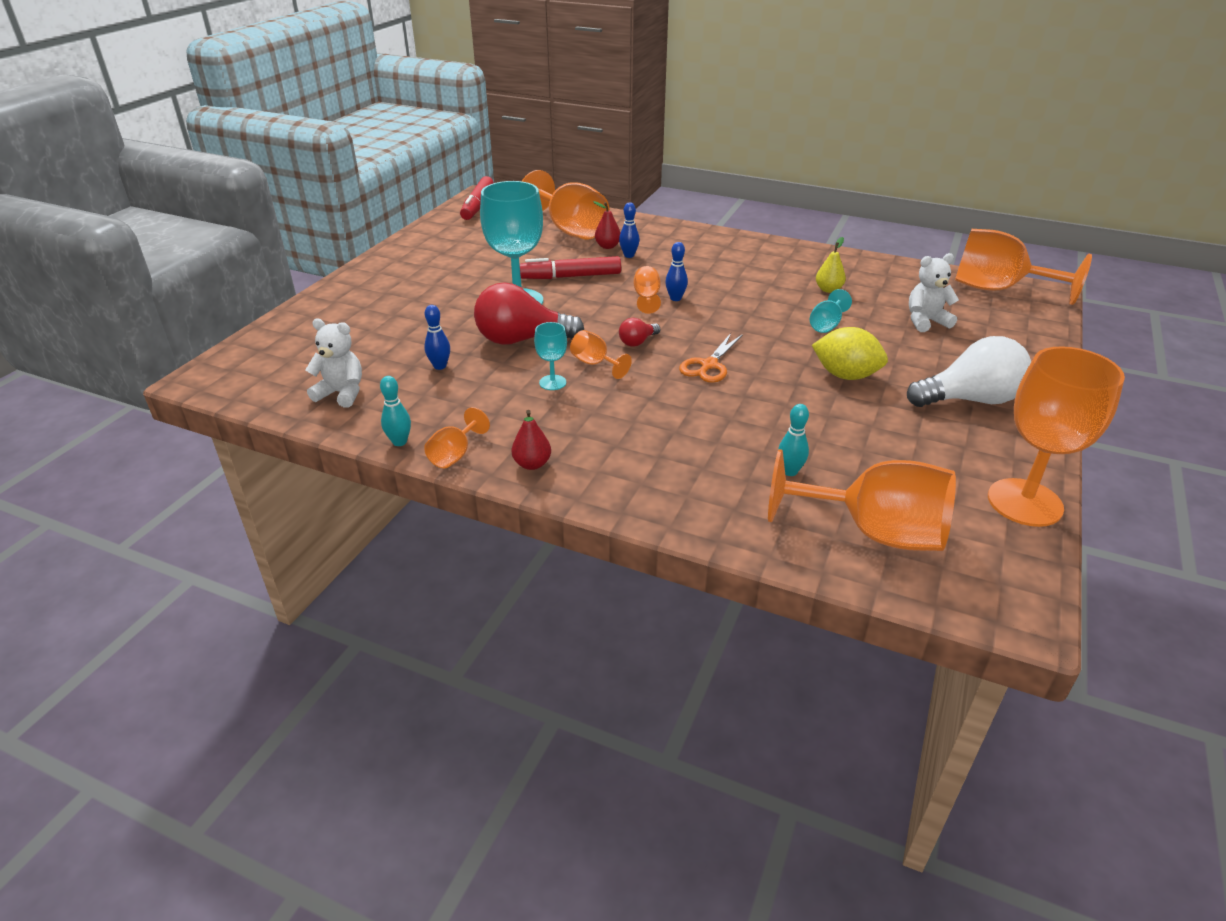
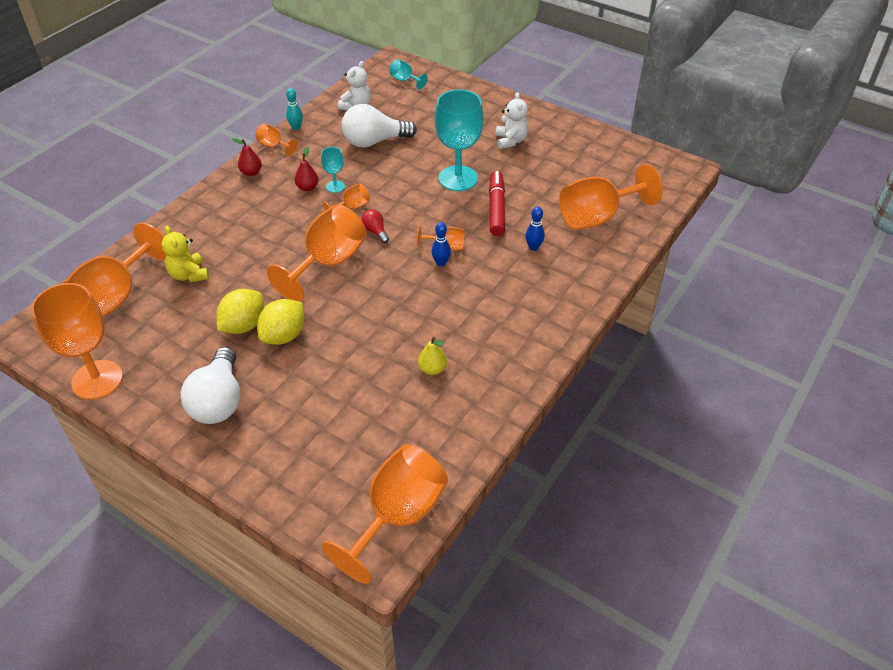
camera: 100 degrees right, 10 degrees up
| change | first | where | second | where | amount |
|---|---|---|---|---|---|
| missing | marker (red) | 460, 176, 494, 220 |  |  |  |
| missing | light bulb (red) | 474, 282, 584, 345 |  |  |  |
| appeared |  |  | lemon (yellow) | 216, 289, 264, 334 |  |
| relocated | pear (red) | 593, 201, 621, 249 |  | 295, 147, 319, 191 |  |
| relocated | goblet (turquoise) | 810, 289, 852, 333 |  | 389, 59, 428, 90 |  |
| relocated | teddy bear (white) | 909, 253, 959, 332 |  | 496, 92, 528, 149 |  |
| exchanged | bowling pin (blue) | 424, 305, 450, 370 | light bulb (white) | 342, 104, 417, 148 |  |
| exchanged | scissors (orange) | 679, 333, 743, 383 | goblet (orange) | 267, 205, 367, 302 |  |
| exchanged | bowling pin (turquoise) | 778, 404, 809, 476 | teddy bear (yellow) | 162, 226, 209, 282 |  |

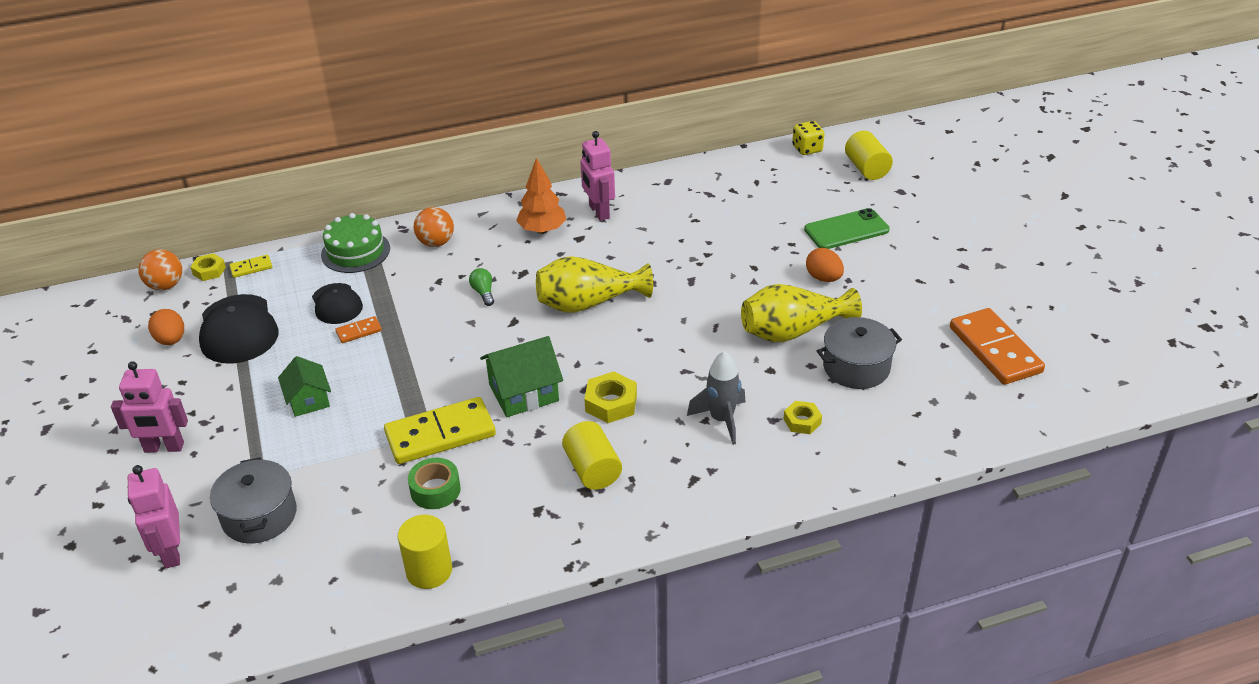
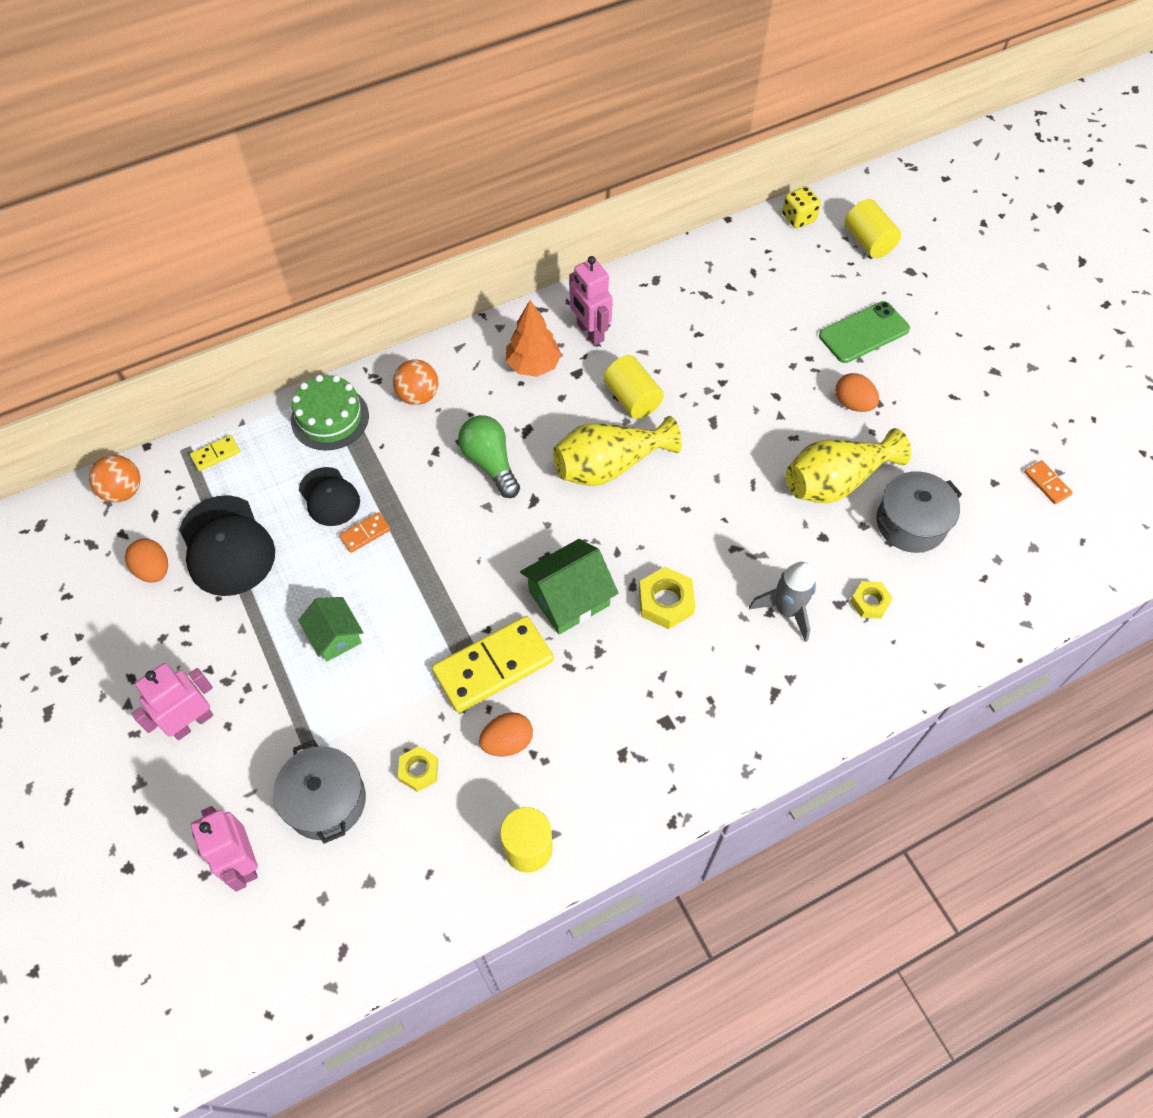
camera: 10 degrees left, 20 degrees up
| change | first | where | second | where | amount |
|---|---|---|---|---|---|
| relocated | nut (yellow) | 191, 253, 226, 281 |  | 398, 746, 438, 792 |  |
| relocated | cylinder (yellow) | 562, 421, 622, 490 |  | 603, 355, 664, 419 |  |
| exchanged | tape (green) | 408, 458, 461, 509 | egg (orange) | 479, 712, 533, 756 |  |
| spun | robot (pink) | 111, 361, 188, 453 |  | 131, 663, 213, 740 | 150 degrees clockwise |
| size | light bulb (green) | 469, 268, 494, 306 |  | 458, 415, 520, 498 | x1.82 |
| size | domino (orange) | 950, 308, 1045, 385 |  | 1024, 460, 1073, 504 | x0.45 |

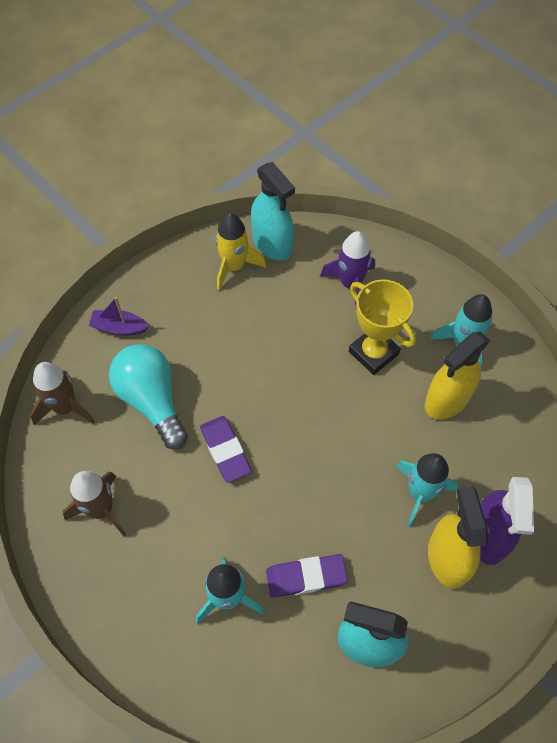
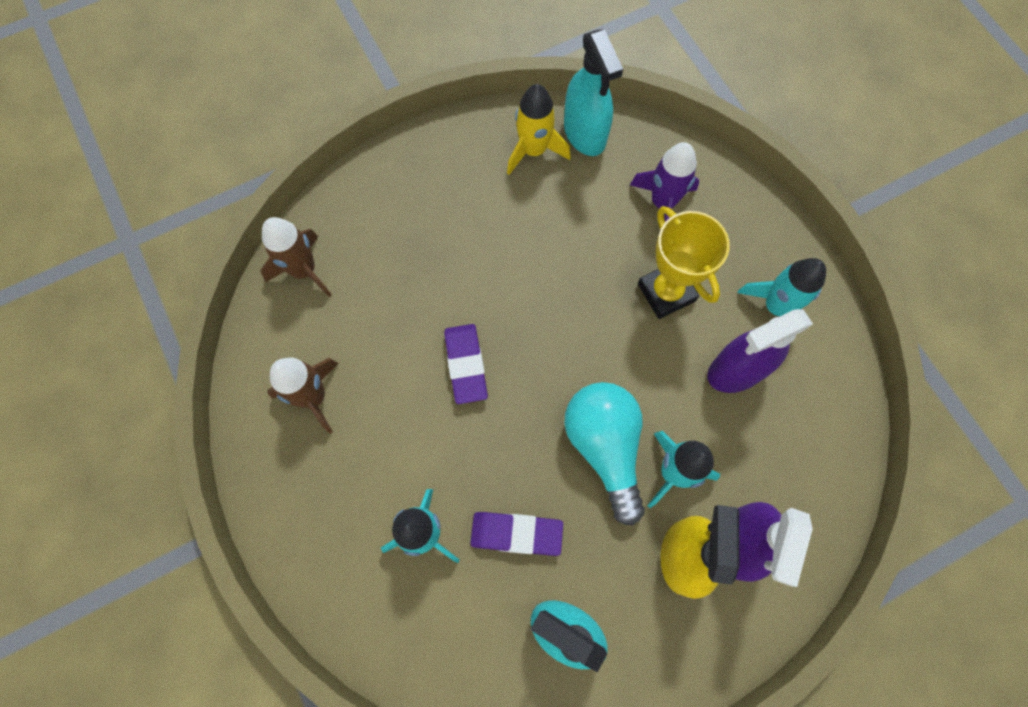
camera: 15 degrees right, 10 degrees up
| change | first | where | second | where | amount |
|---|---|---|---|---|---|
| missing | boat (purple) | 89, 297, 149, 336 |  |  |  |
| relocated | light bulb (turquoise) | 109, 344, 188, 450 |  | 564, 382, 645, 525 |  |
| colour | spray bottle (yellow) | 425, 332, 490, 420 | spray bottle (purple) | 707, 309, 813, 393 |  |

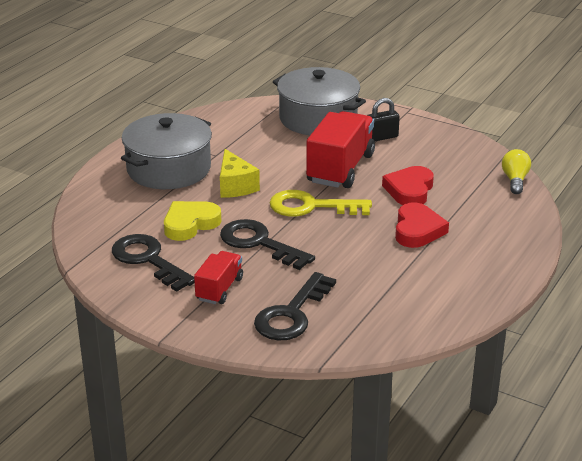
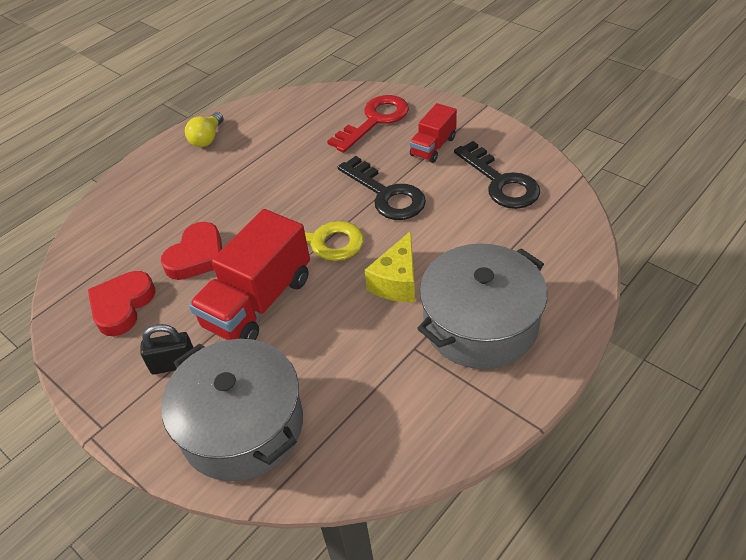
camera: 165 degrees left, 15 degrees up
| change | first | where | second | where | amount |
|---|---|---|---|---|---|
| missing | heart (yellow) | 164, 201, 222, 241 |  |  |  |
| relocated | heart (red) | 395, 203, 449, 248 |  | 88, 271, 156, 336 |  |
| relocated | light bulb (yellow) | 502, 149, 531, 194 |  | 185, 112, 223, 147 |  |
| colour | key (black) | 254, 272, 336, 341 | key (red) | 327, 95, 409, 153 |  |
| spun | cheese (yellow) | 220, 149, 260, 198 |  | 365, 231, 415, 302 | 150 degrees counterclockwise |

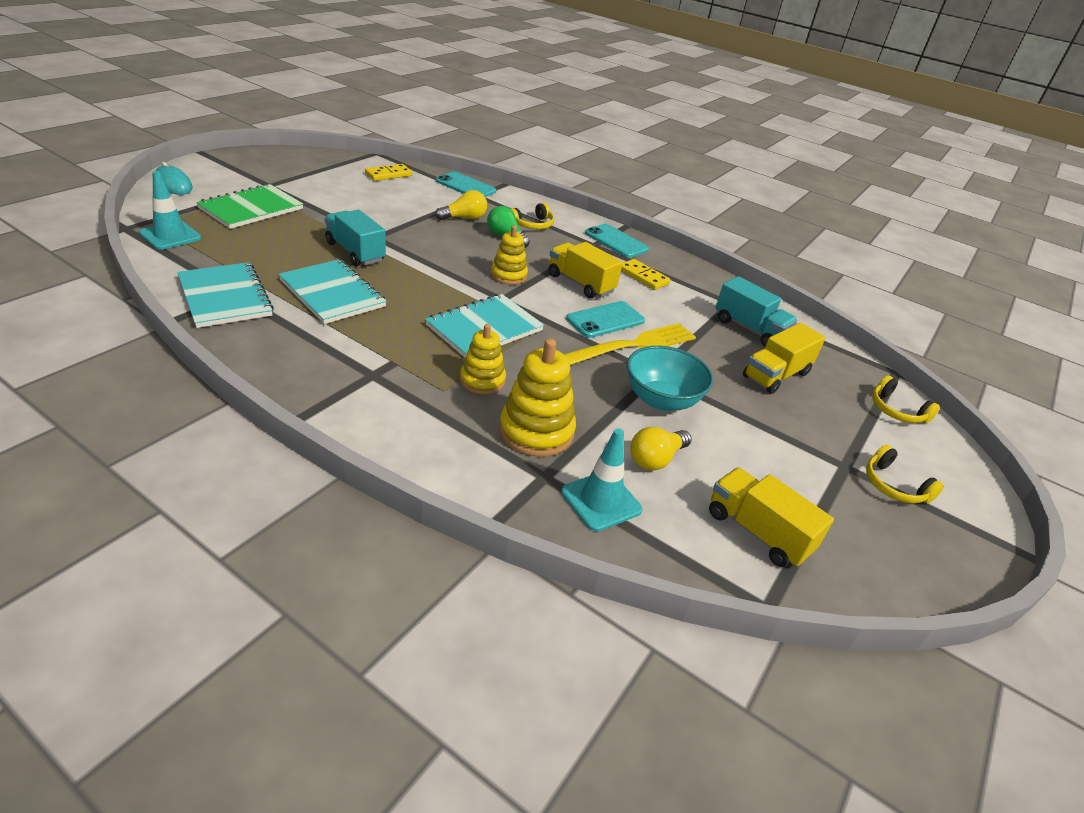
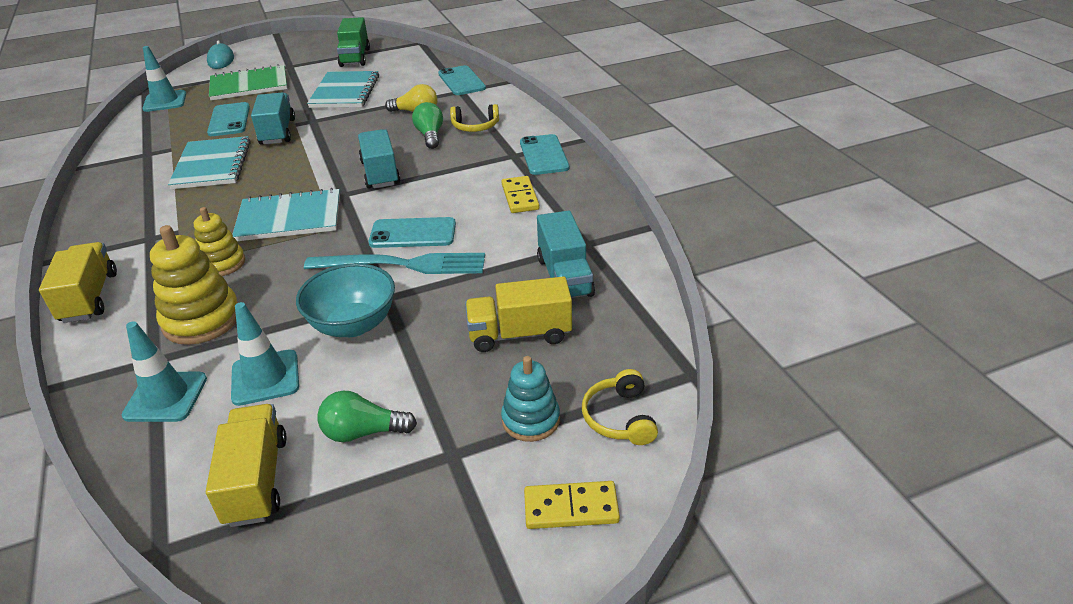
camera: 40 degrees right, 0 degrees up
| change | first | where | second | where | amount |
|---|---|---|---|---|---|
| missing | headphones (yellow) | 866, 445, 944, 503 |  |  |  |
| appeared |  |  | phone (turquoise) | 207, 102, 250, 136 |  |
| appeared |  |  | light bulb (green) | 317, 391, 417, 442 |  |
| appeared |  |  | truck (green) | 337, 17, 370, 67 |  |
| appeared |  |  | stacking toy (turquoise) | 501, 356, 560, 442 |  |
| relocated | notebook (turquoise) | 177, 262, 274, 328 |  | 307, 71, 379, 108 |  |
| relocated | domino (yellow) | 365, 164, 412, 181 |  | 524, 481, 620, 529 |  |
| relocated | truck (yellow) | 548, 242, 623, 299 |  | 39, 242, 117, 323 |  |
| exchanged | stacking toy (yellow) | 491, 226, 528, 285 | truck (turquoise) | 358, 129, 400, 189 |  |
| exchanged | light bulb (yellow) | 630, 427, 692, 471 | traffic cone (turquoise) | 231, 302, 299, 406 |  |
| colour | fork (yellow) | 564, 323, 696, 365 | fork (turquoise) | 304, 253, 485, 274 |  |

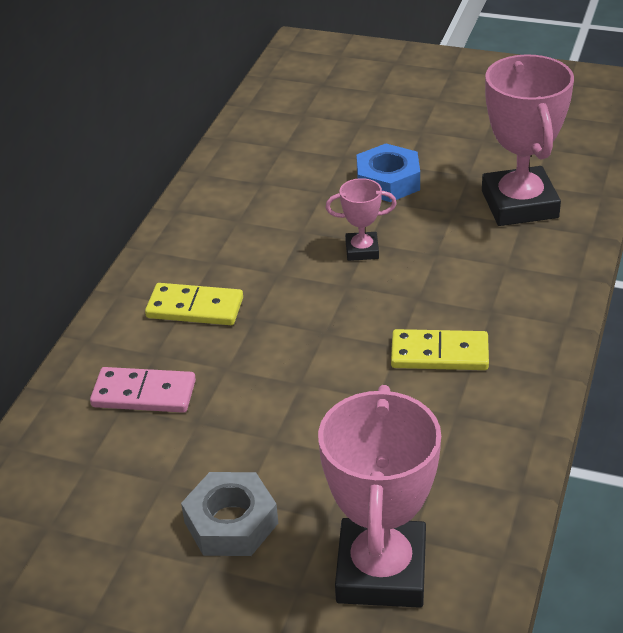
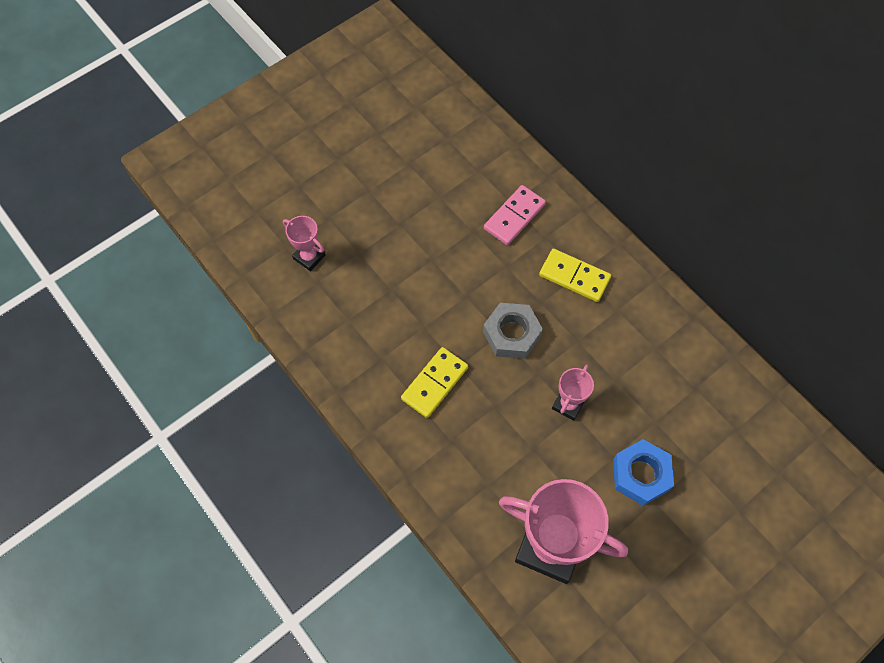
camera: 120 degrees right, 25 degrees up
| change | first | where | second | where | amount |
|---|---|---|---|---|---|
| relocated | nut (grey) | 181, 472, 278, 556 |  | 483, 303, 543, 359 |  |
| spun | domino (yellow) | 145, 283, 243, 325 |  | 539, 249, 611, 302 | 75 degrees clockwise |
| size | trophy (pink) | 318, 385, 441, 608 |  | 283, 216, 325, 271 | x0.48 |

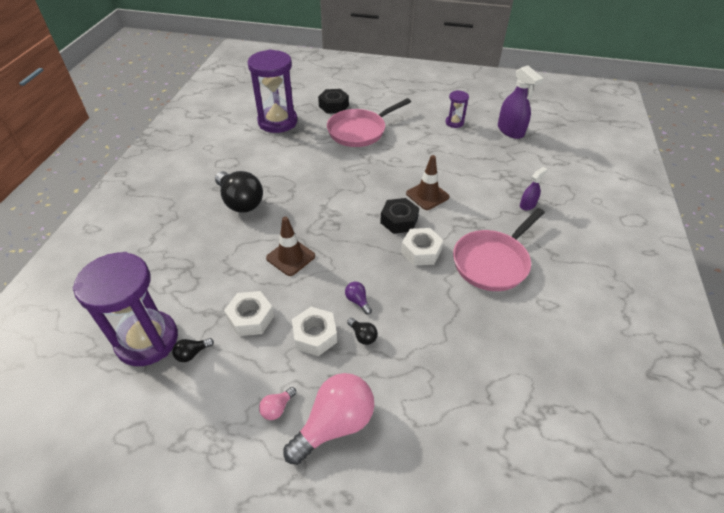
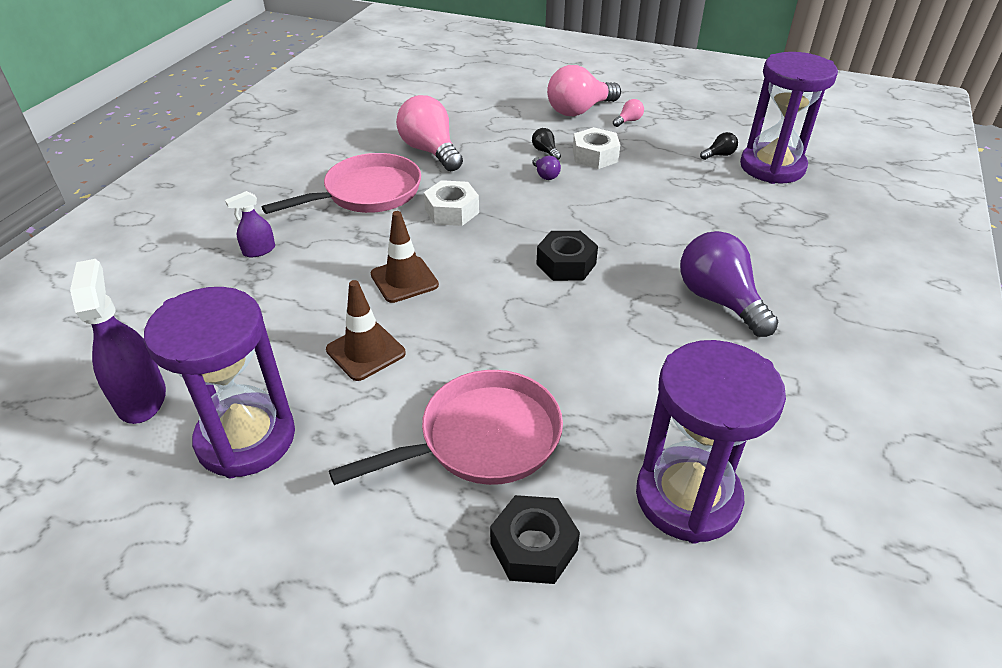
camera: 170 degrees left, 5 degrees down
| change | first | where | second | where | amount |
|---|---|---|---|---|---|
| missing | nut (white) | 224, 291, 274, 336 |  |  |  |
| appeared |  |  | light bulb (pink) | 396, 95, 463, 171 |  |
| relocated | traffic cone (brown) | 266, 217, 315, 276 |  | 326, 280, 406, 381 |  |
| relocated | nut (black) | 380, 198, 419, 234 |  | 536, 231, 598, 281 |  |
| colour | light bulb (black) | 215, 171, 263, 213 | light bulb (purple) | 680, 231, 778, 337 |  |
| size | hourglass (purple) | 445, 90, 469, 128 |  | 144, 287, 295, 478 | x2.13 |

